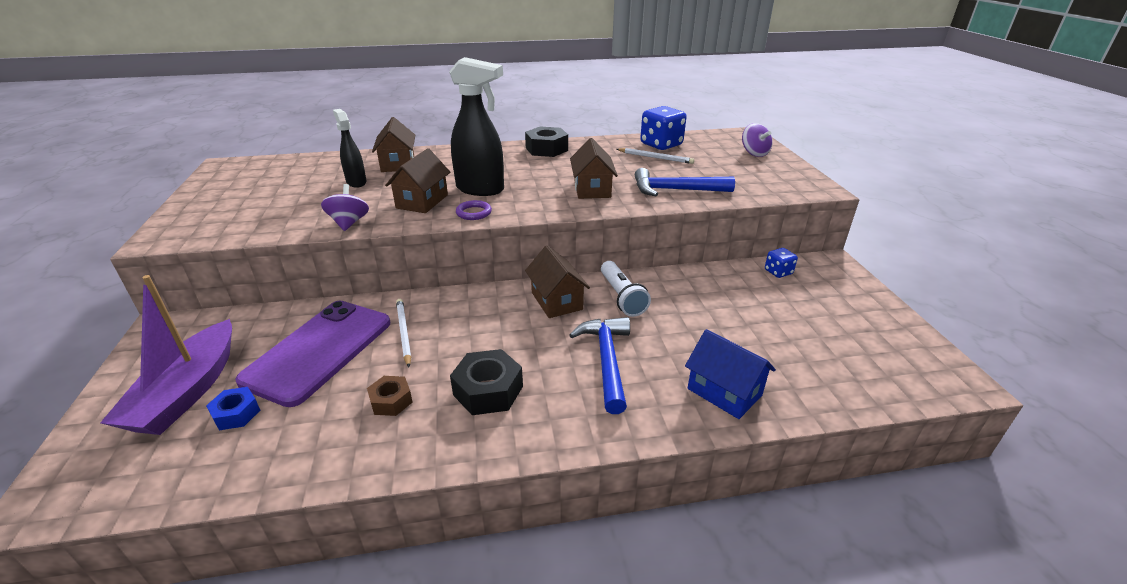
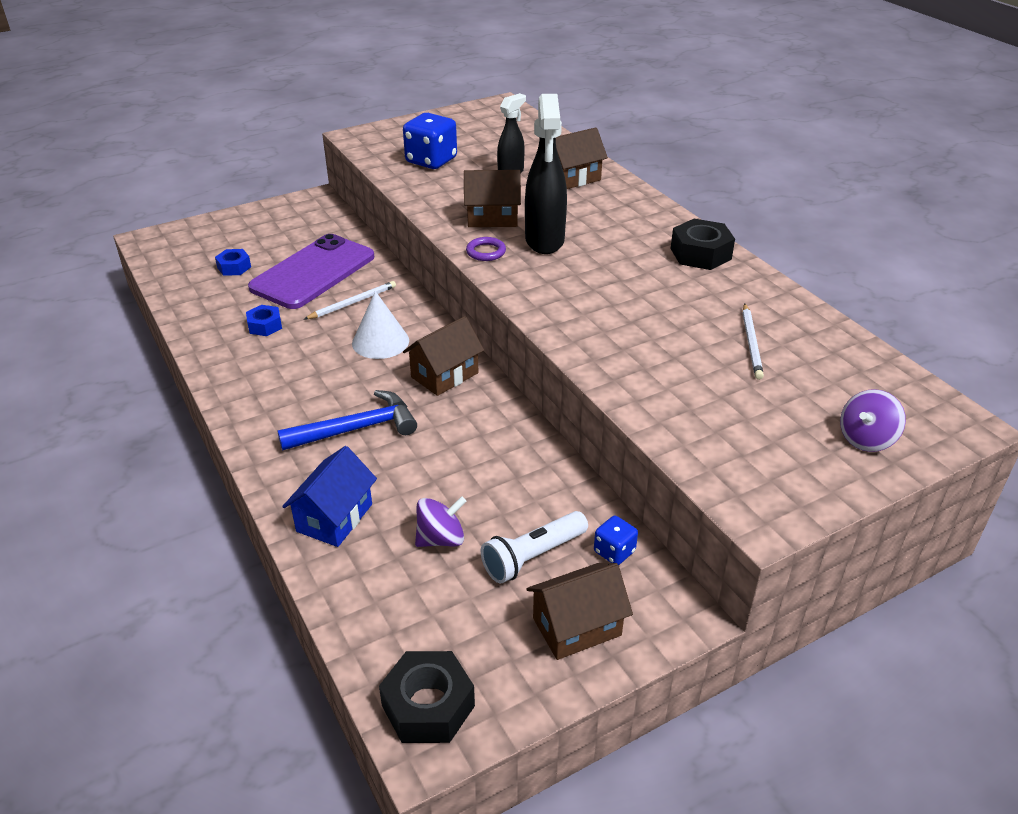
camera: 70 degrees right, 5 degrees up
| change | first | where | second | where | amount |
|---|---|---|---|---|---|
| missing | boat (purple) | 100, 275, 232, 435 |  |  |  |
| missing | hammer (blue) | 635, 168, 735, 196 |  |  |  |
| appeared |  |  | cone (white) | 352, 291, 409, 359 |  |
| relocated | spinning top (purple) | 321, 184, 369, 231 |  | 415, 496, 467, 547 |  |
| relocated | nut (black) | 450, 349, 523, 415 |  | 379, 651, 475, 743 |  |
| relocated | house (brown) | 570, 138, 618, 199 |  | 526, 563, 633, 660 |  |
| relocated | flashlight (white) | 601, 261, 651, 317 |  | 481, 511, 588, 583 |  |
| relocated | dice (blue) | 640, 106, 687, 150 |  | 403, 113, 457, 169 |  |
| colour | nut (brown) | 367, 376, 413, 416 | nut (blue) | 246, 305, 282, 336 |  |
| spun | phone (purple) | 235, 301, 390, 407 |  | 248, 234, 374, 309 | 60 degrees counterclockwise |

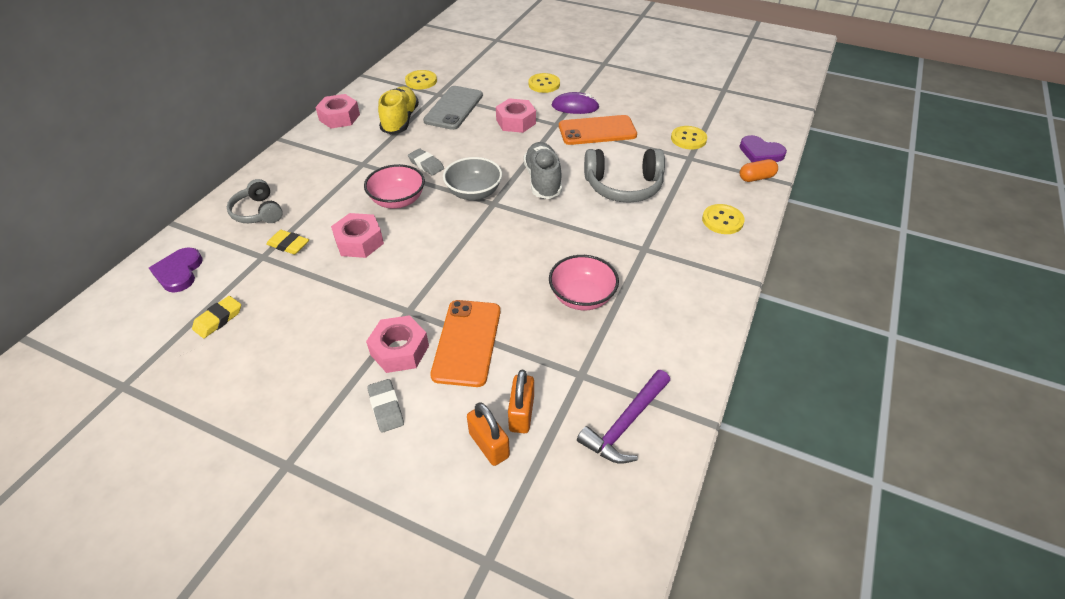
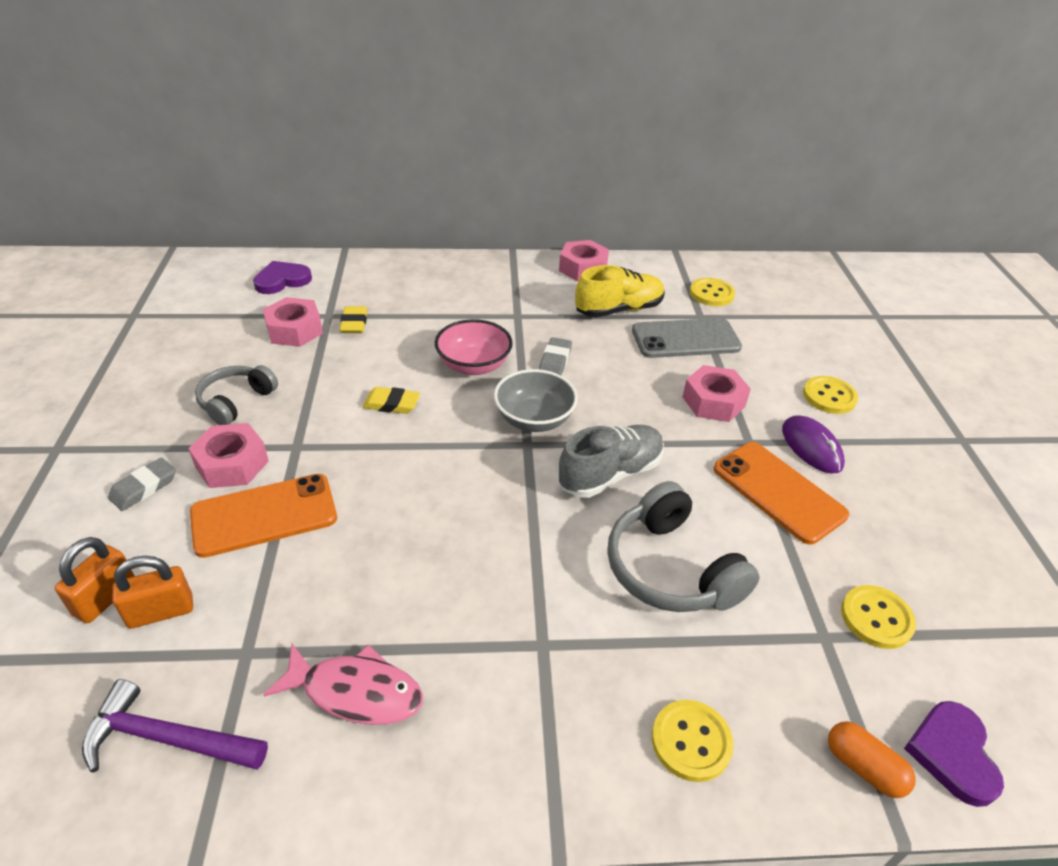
camera: 60 degrees right, 5 degrees down
| change | first | where | second | where | amount |
|---|---|---|---|---|---|
| missing | bowl (pink) | 549, 255, 619, 310 |  |  |  |
| appeared |  |  | fish (pink) | 263, 644, 423, 725 |  |
| relocated | eraser (yellow) | 192, 296, 241, 338 |  | 362, 387, 420, 414 |  |
| relocated | headphones (grey) | 227, 179, 283, 223 |  | 195, 365, 278, 425 |  |
| relocated | nut (pink) | 331, 213, 384, 258 |  | 263, 297, 323, 347 |  |

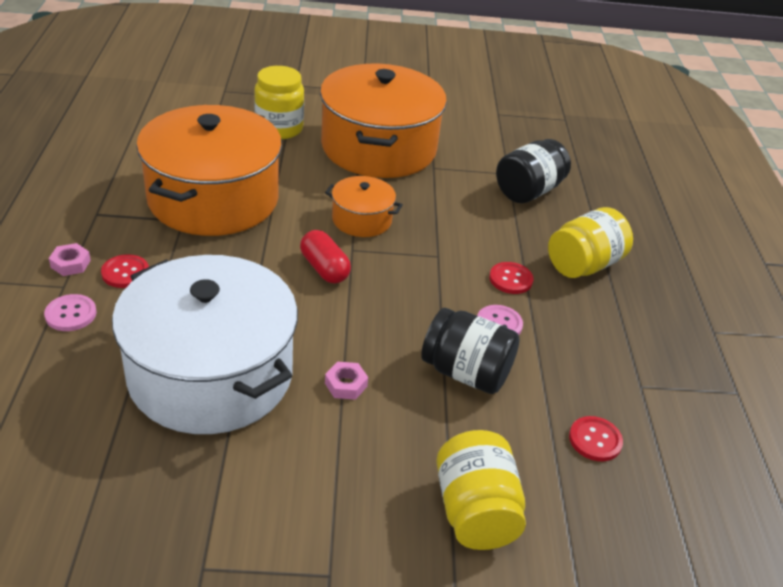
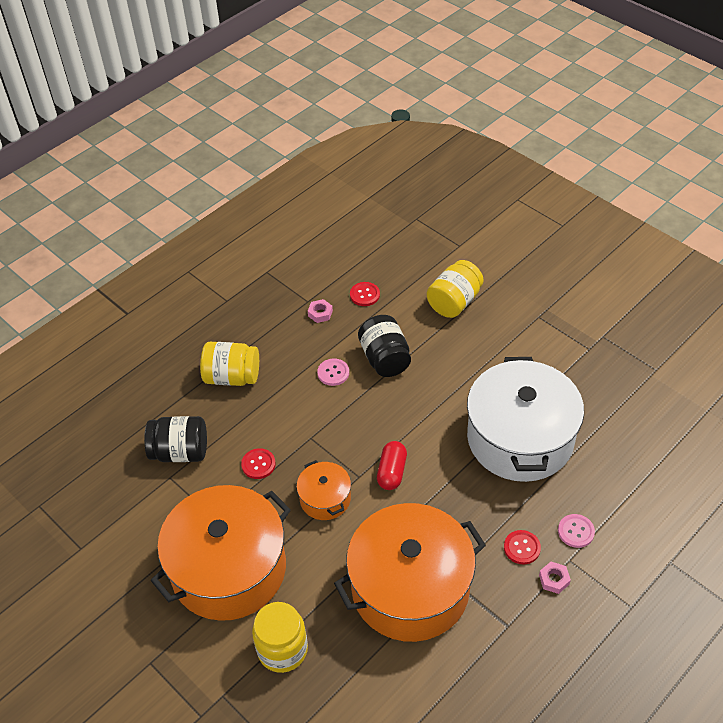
camera: 130 degrees left, 10 degrees up
| change | first | where | second | where | amount |
|---|---|---|---|---|---|
| relocated | nut (pink) | 325, 362, 368, 400 |  | 308, 299, 333, 323 |  |
| relocated | button (red) | 489, 262, 534, 294 |  | 241, 448, 276, 479 |  |

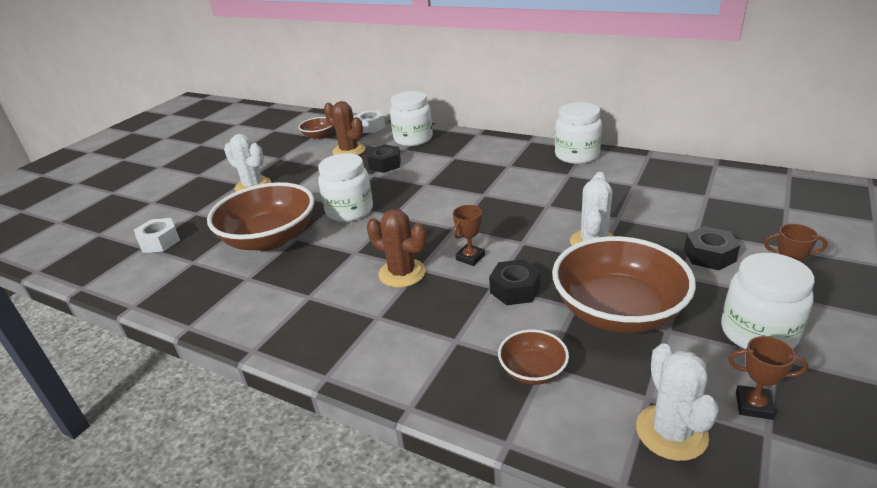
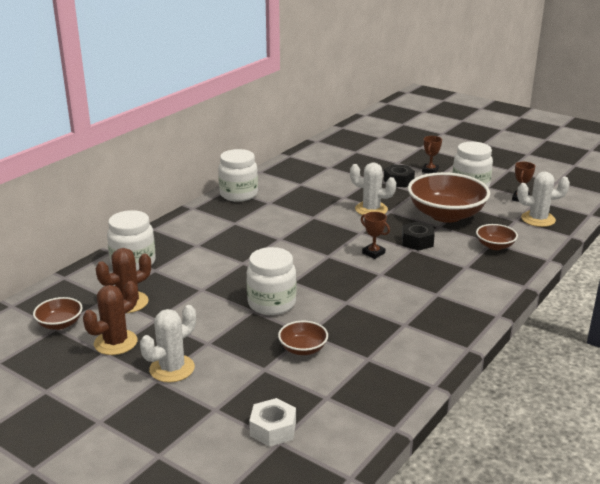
camera: 85 degrees left, 5 degrees down
| change | first | where | second | where | amount |
|---|---|---|---|---|---|
| missing | nut (white) | 353, 110, 385, 133 |  |  |  |
| missing | nut (black) | 367, 144, 401, 173 |  |  |  |
| relocated | cactus (brown) | 367, 209, 427, 288 |  | 83, 281, 138, 355 |  |
| size | bowl (brown) | 207, 182, 314, 251 |  | 278, 321, 328, 355 | x0.47 |

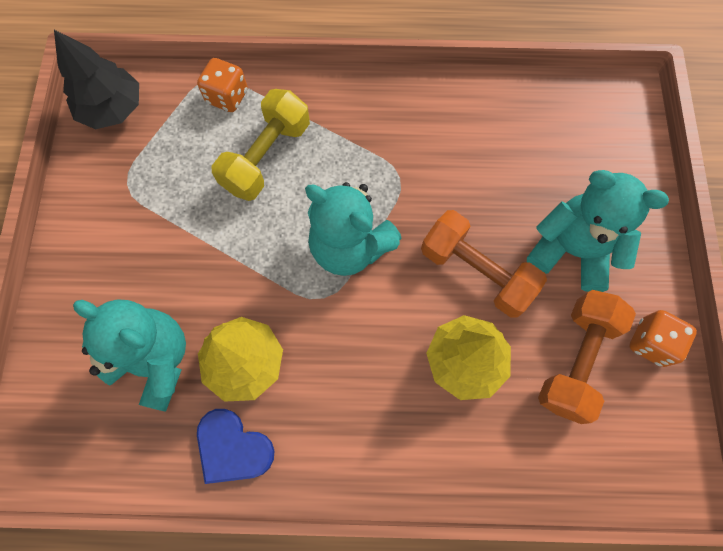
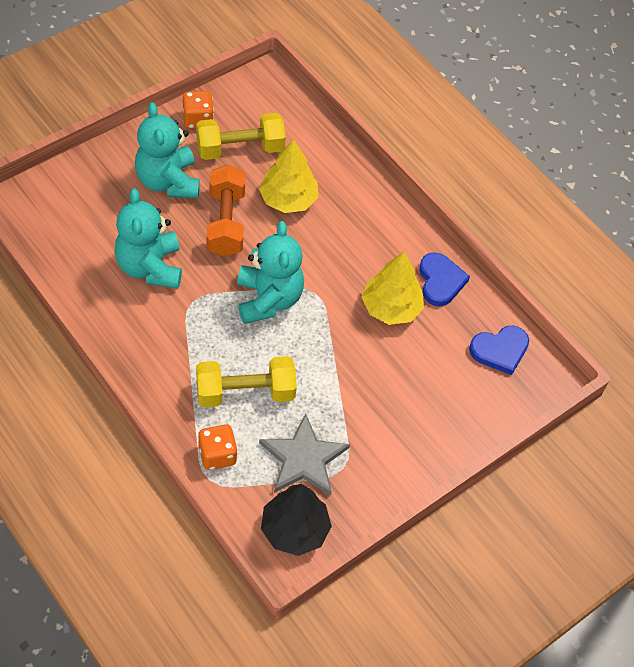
camera: 135 degrees left, 15 degrees down
| change | first | where | second | where | amount |
|---|---|---|---|---|---|
| appeared |  |  | star (grey) | 259, 413, 350, 496 |  |
| appeared |  |  | heart (blue) | 469, 326, 529, 375 |  |
| relocated | teddy bear (turquoise) | 73, 299, 186, 412 |  | 115, 188, 182, 288 |  |
| colour | dumbbell (orange) | 538, 290, 636, 424 | dumbbell (yellow) | 196, 113, 286, 160 |  |

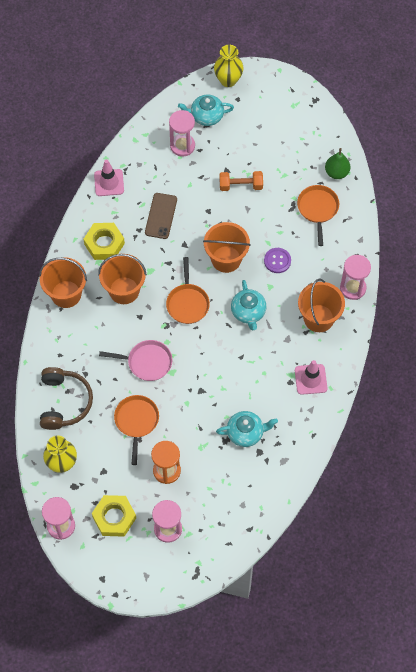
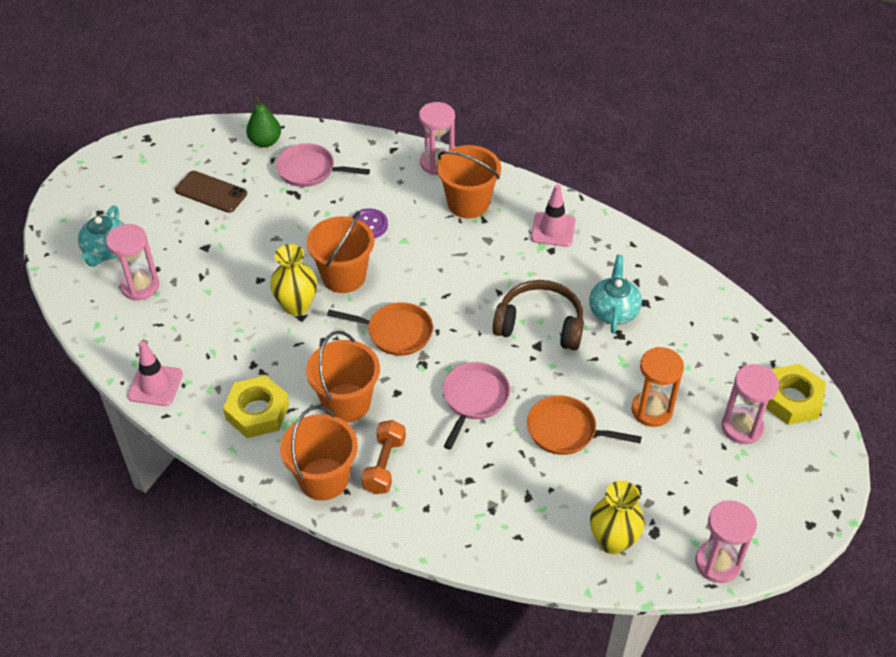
camera: 75 degrees left, 15 degrees down
| change | first | where | second | where | amount |
|---|---|---|---|---|---|
| missing | teapot (turquoise) | 231, 280, 267, 331 |  |  |  |
| relocated | headphones (brown) | 40, 367, 93, 430 |  | 493, 280, 584, 351 |  |
| relocated | nut (yellow) | 92, 495, 136, 537 |  | 766, 364, 826, 425 |  |
| relocated | phone (brown) | 145, 193, 177, 239 |  | 175, 171, 247, 213 |  |
| relocated | vase (yellow) | 214, 45, 243, 87 |  | 270, 244, 317, 316 |  |
| relocated | dumbbell (orange) | 219, 171, 263, 191 |  | 362, 420, 406, 494 |  |
| colour | pan (orange) | 297, 185, 339, 246 | pan (pink) | 276, 143, 370, 187 |  |

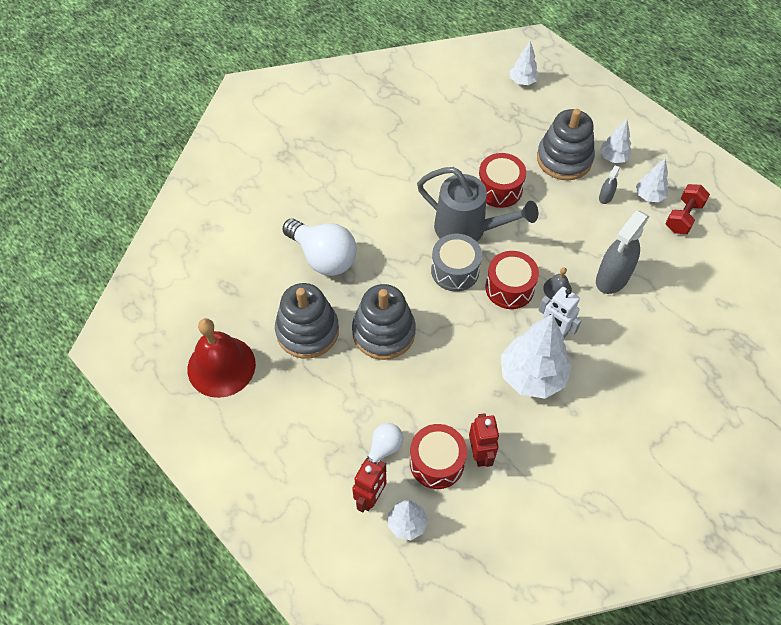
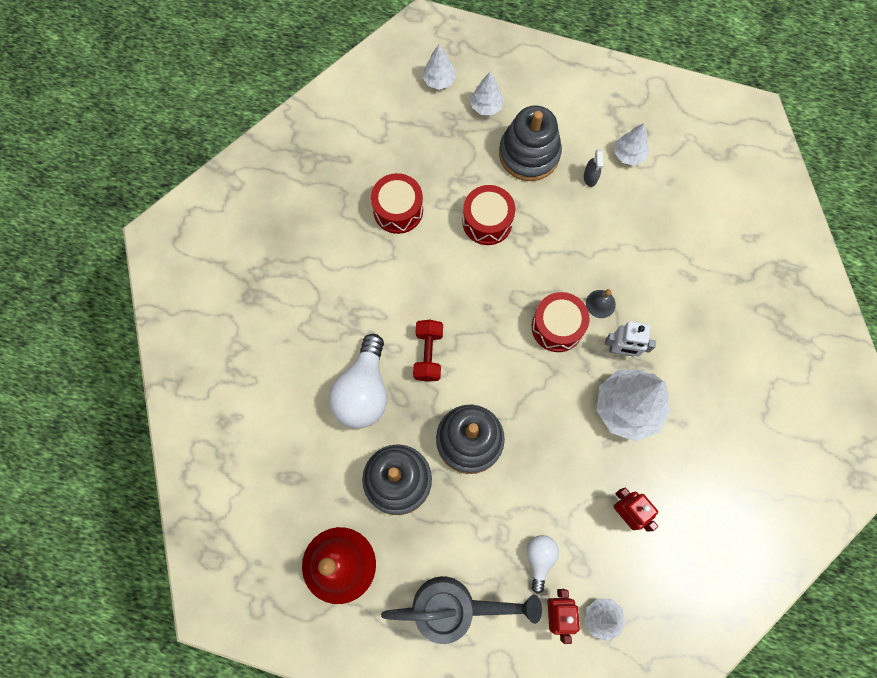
camera: 30 degrees left, 15 degrees up
| change | first | where | second | where | amount |
|---|---|---|---|---|---|
| missing | drum (grey) | 431, 234, 482, 291 |  |  |  |
| missing | spray bottle (grey) | 596, 211, 649, 294 |  |  |  |
| relocated | drum (red) | 410, 424, 467, 489 |  | 371, 173, 423, 234 |  |
| relocated | watering can (grey) | 417, 167, 538, 242 |  | 381, 576, 542, 644 |  |
| relocated | tree (white) | 600, 119, 632, 163 |  | 470, 71, 504, 115 |  |
| relocated | dumbbell (red) | 665, 184, 710, 234 |  | 413, 320, 443, 382 |  |
| spun | light bulb (white) | 282, 219, 357, 276 |  | 328, 334, 387, 429 | 90 degrees clockwise |

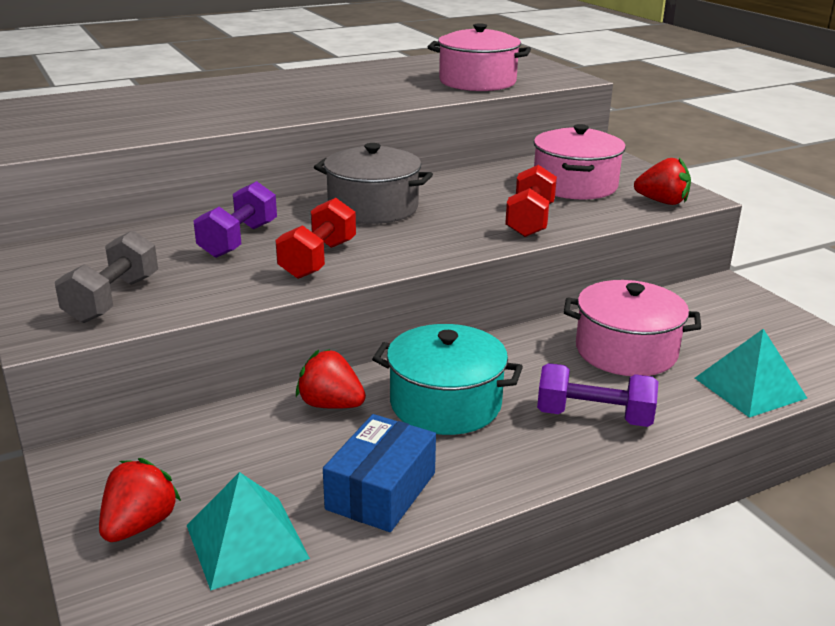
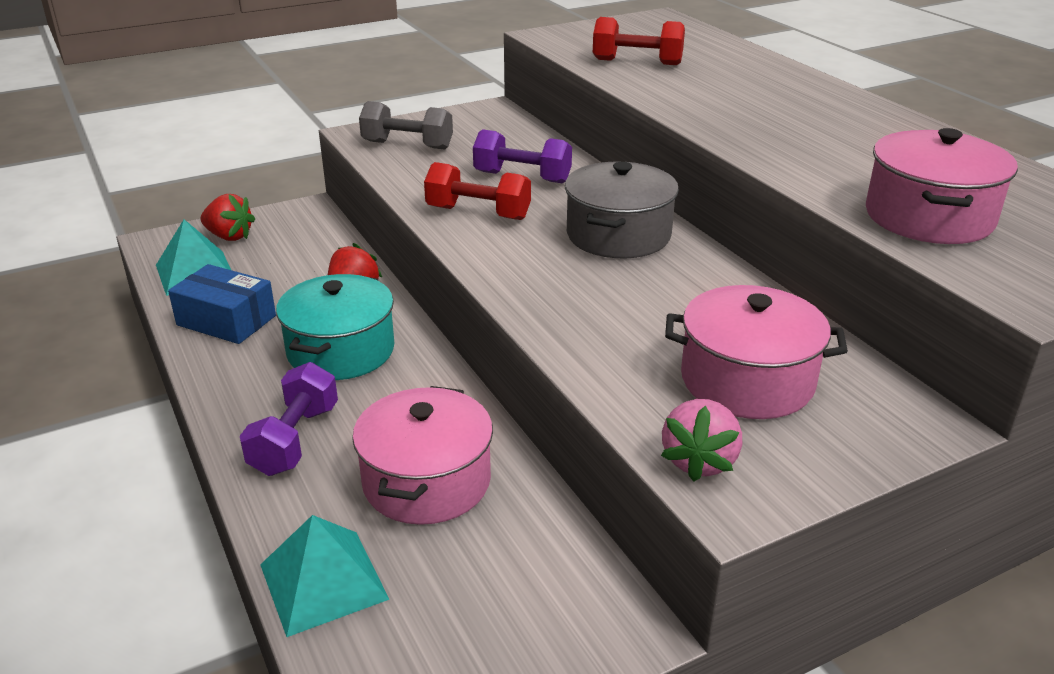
camera: 90 degrees right, 5 degrees up
| change | first | where | second | where | amount |
|---|---|---|---|---|---|
| relocated | dumbbell (red) | 505, 165, 557, 237 |  | 593, 17, 685, 65 |  |
| colour | strawberry (red) | 634, 157, 691, 205 | strawberry (pink) | 661, 399, 742, 482 |  |

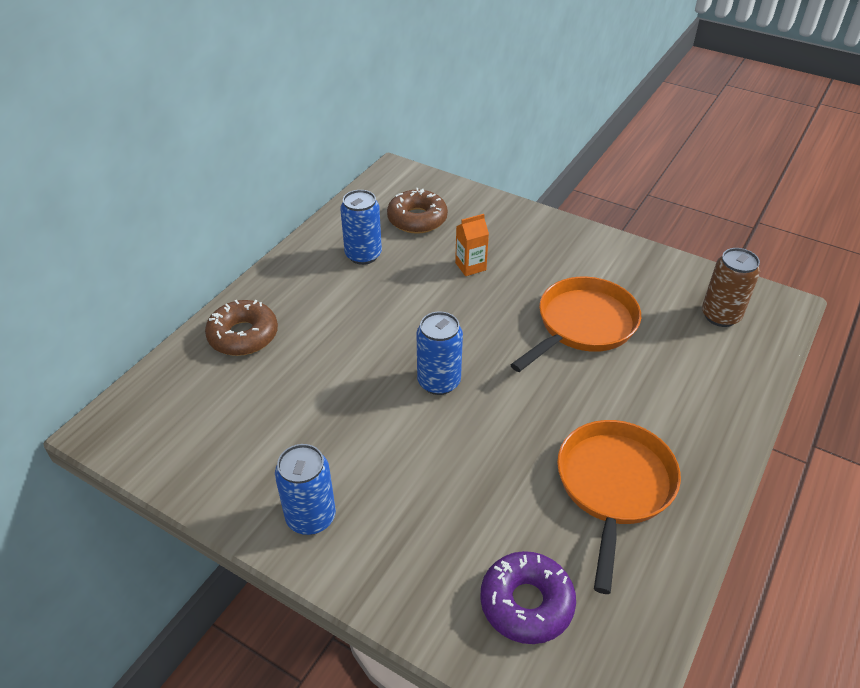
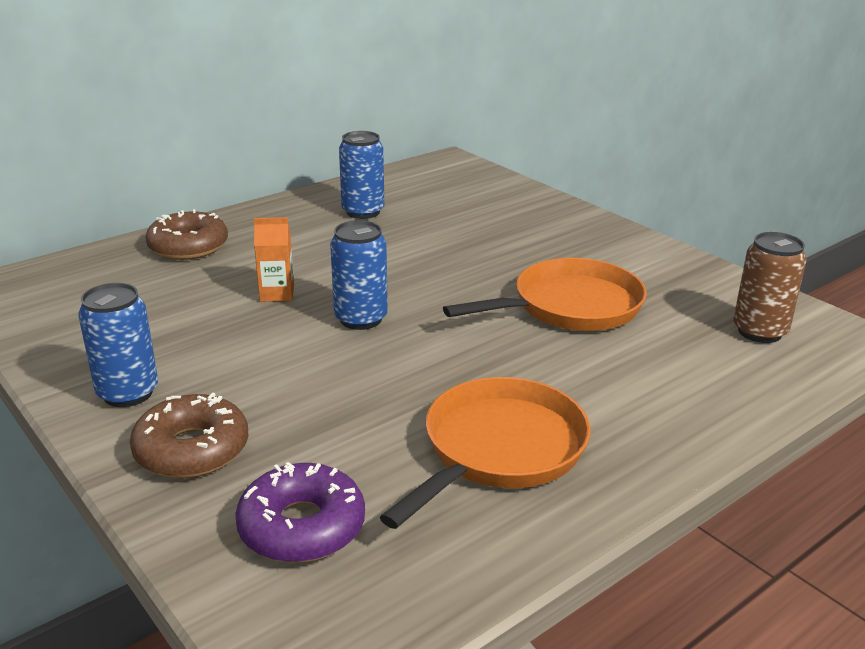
camera: 20 degrees right, 15 degrees down
| change | first | where | second | where | amount |
|---|---|---|---|---|---|
| relocated | donut (brown) | 387, 188, 448, 234 |  | 130, 392, 248, 478 |  |
| relocated | carton (orange) | 455, 214, 489, 276 |  | 254, 217, 294, 302 |  |

